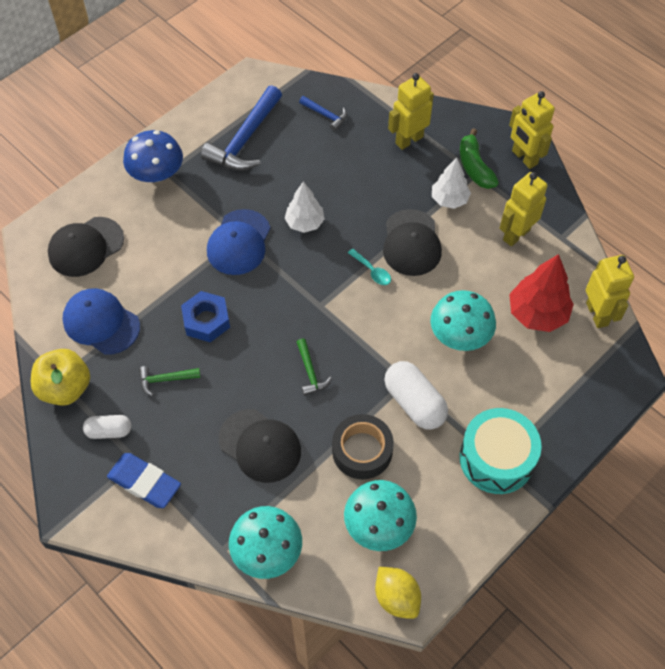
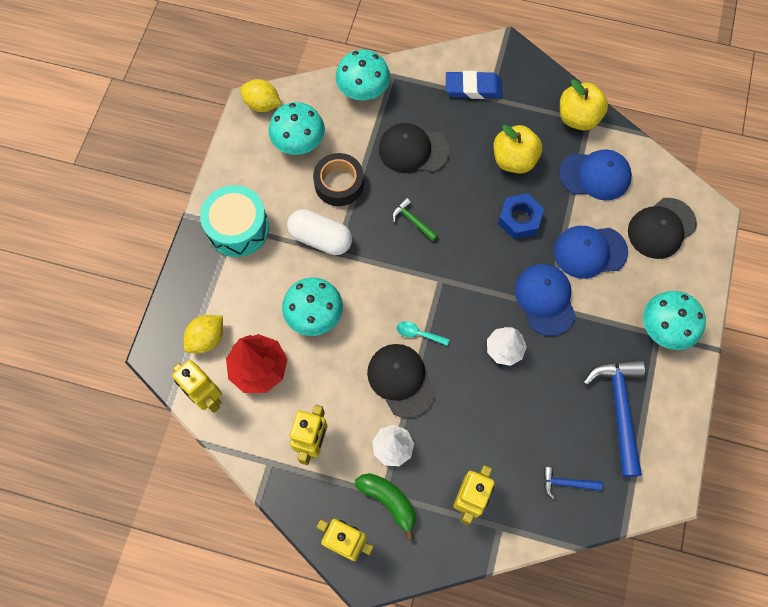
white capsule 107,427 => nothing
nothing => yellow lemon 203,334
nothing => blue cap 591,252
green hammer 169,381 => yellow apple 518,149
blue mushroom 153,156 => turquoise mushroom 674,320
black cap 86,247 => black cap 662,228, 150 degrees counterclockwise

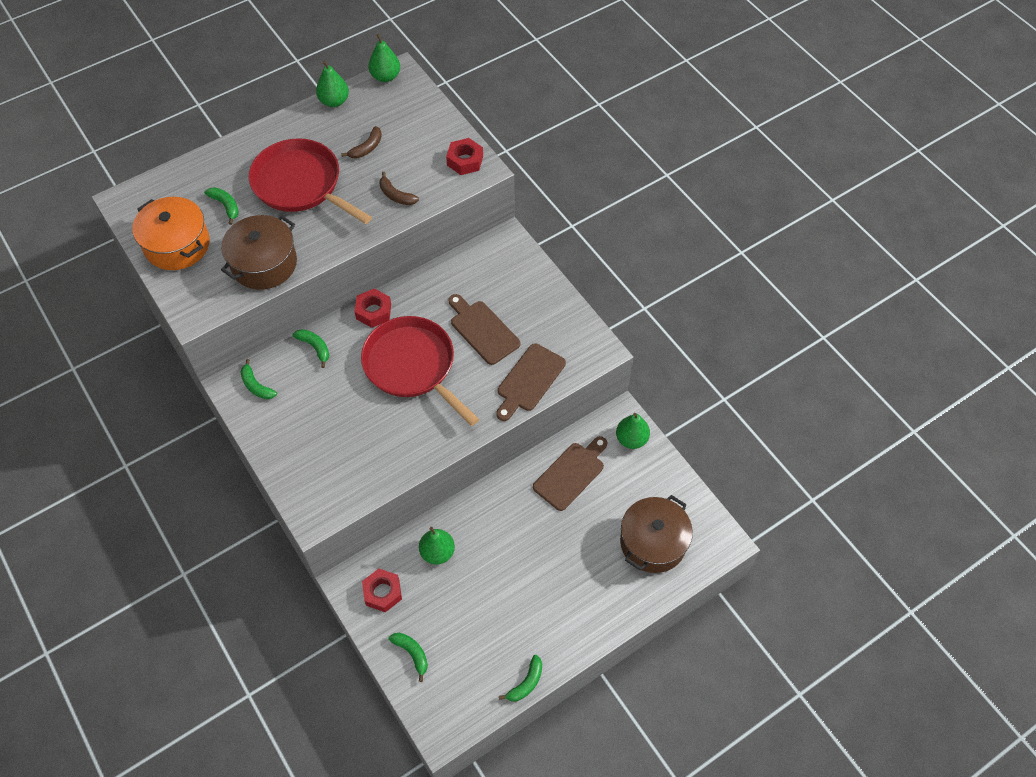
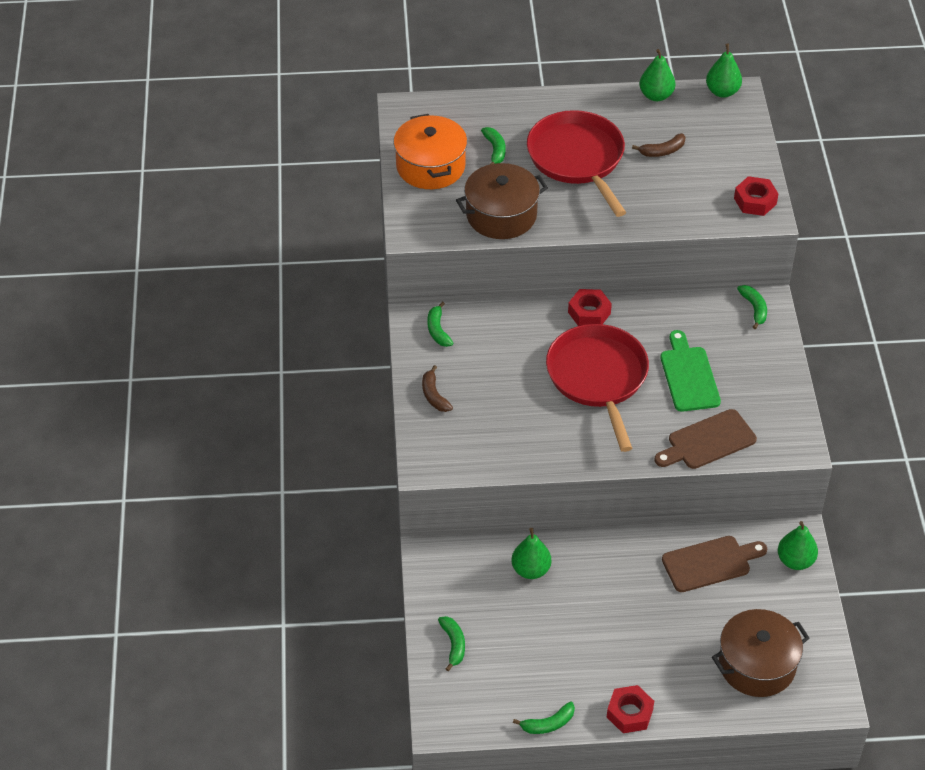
green banana 310,348 => green banana 752,307, moved
red nut 382,590 => red nut 630,709, moved
brown banana 399,188 => brown banana 437,388, moved
brown cutting board 484,329 => green cutting board 690,371

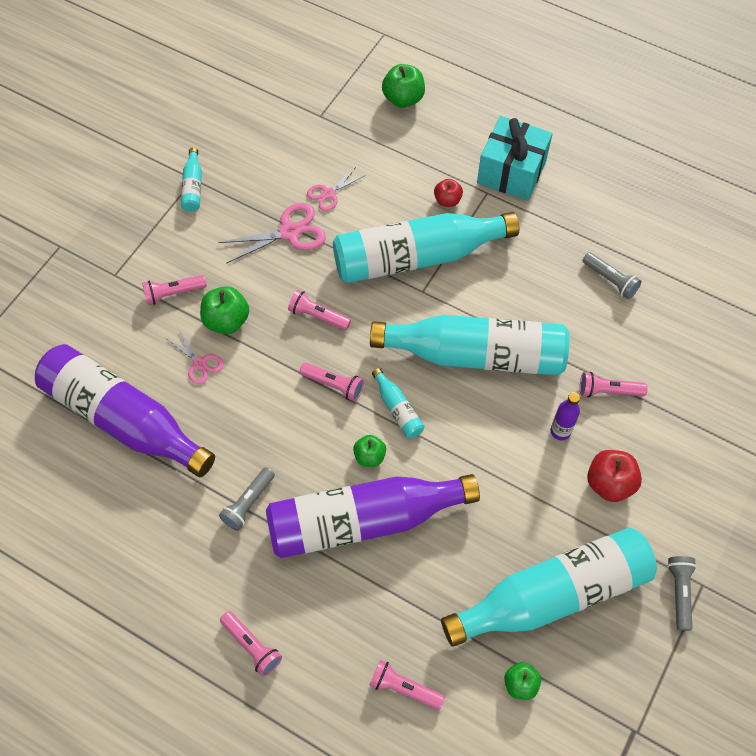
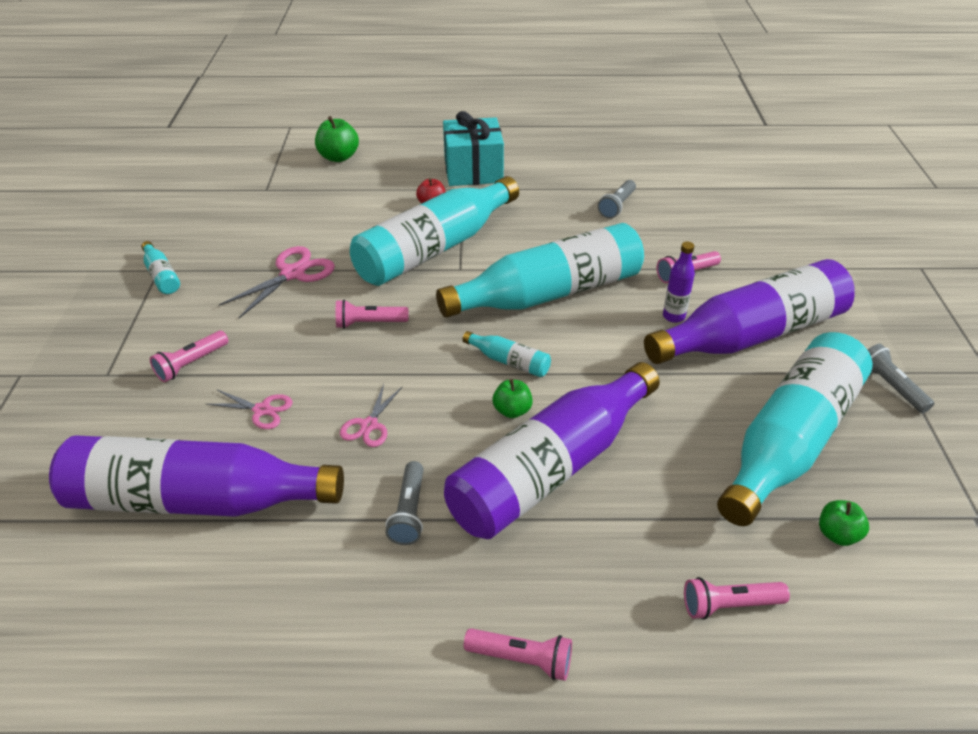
green apple 224,310 => nothing
pink flashlight 332,382 => nothing
pink scissors 336,189 => pink scissors 371,415, moved
red apple 614,476 => purple bottle 749,311
grey flashlight 612,275 => grey flashlight 617,199, 105 degrees clockwise

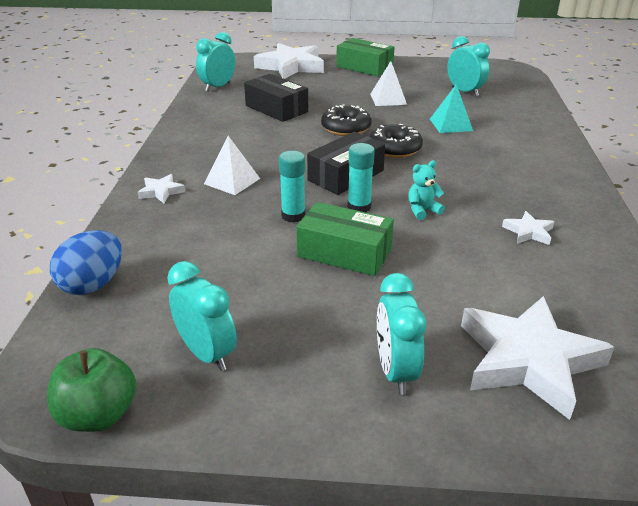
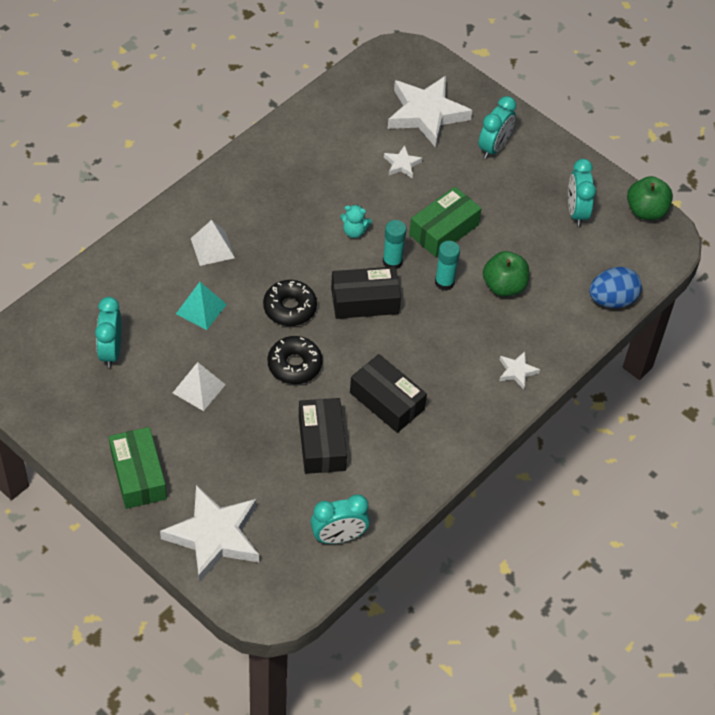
nothing => black box 388,393
nothing => green apple 506,273
white pyramid 232,165 => white pyramid 213,243, moved
white star 528,228 => white star 403,161, moved
green box 345,239 => green box 445,222, 75 degrees clockwise

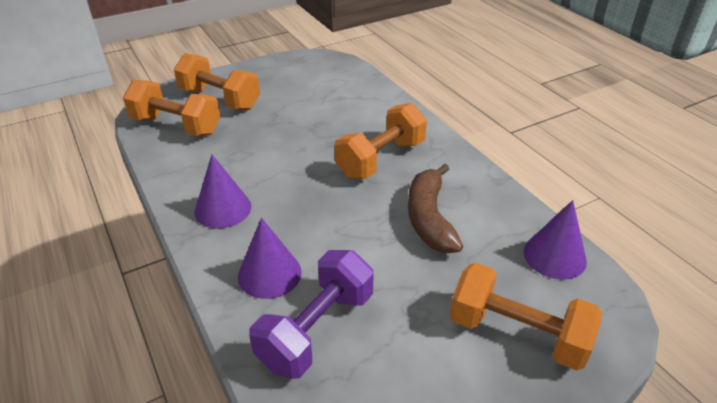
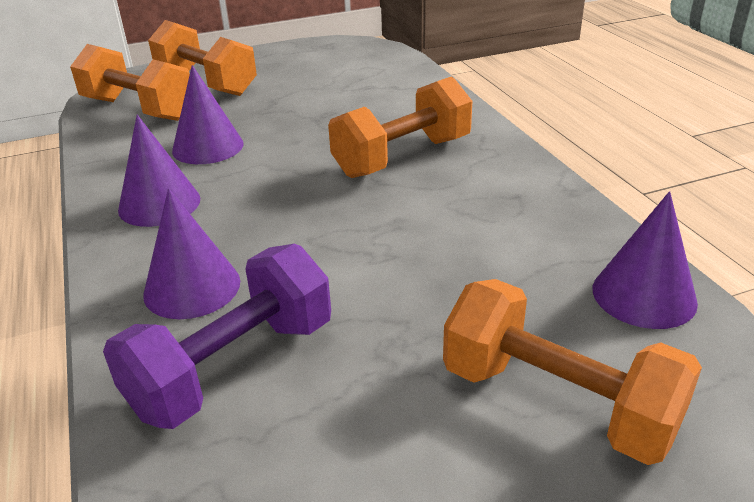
brown banana 435,208 => nothing
nothing => purple cone 208,114

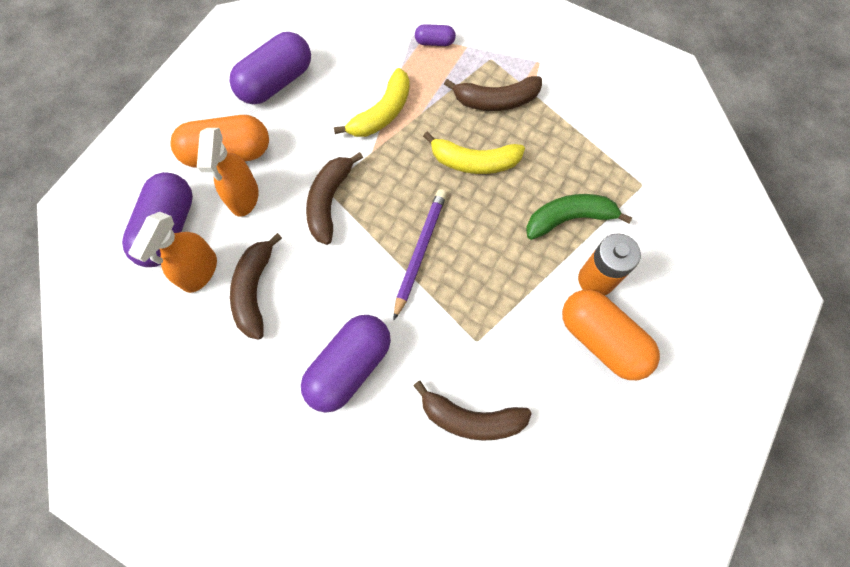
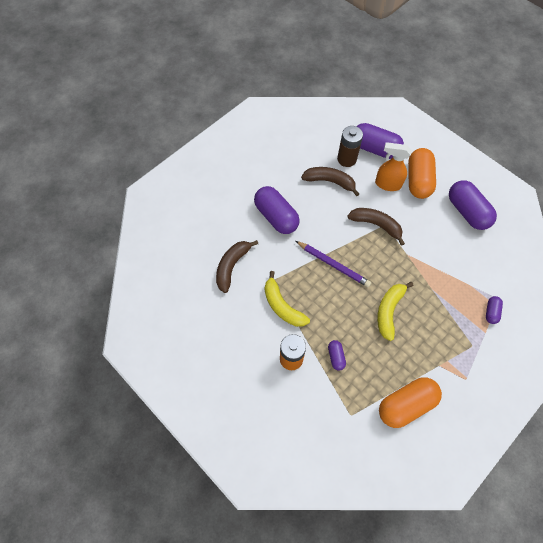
brown banana 493,93 => nothing
yellow banana 372,102 => yellow banana 287,299, moved
orange capsule 611,335 => orange capsule 410,402, moved
orange spray bottle 172,252 => brown battery 350,146
green banana 579,217 => purple capsule 337,355

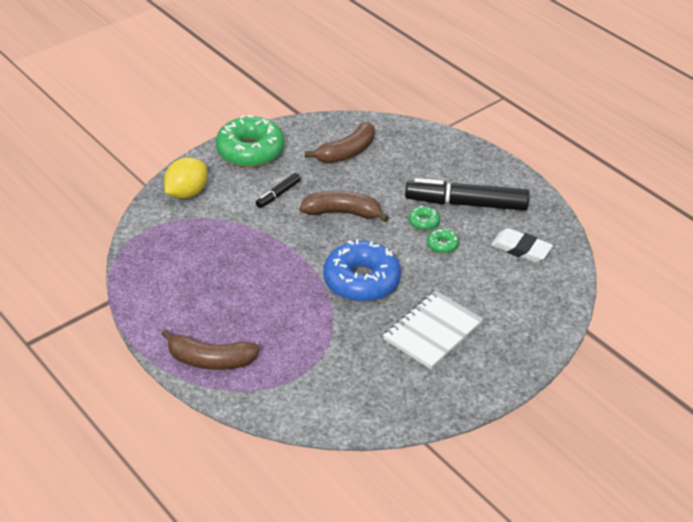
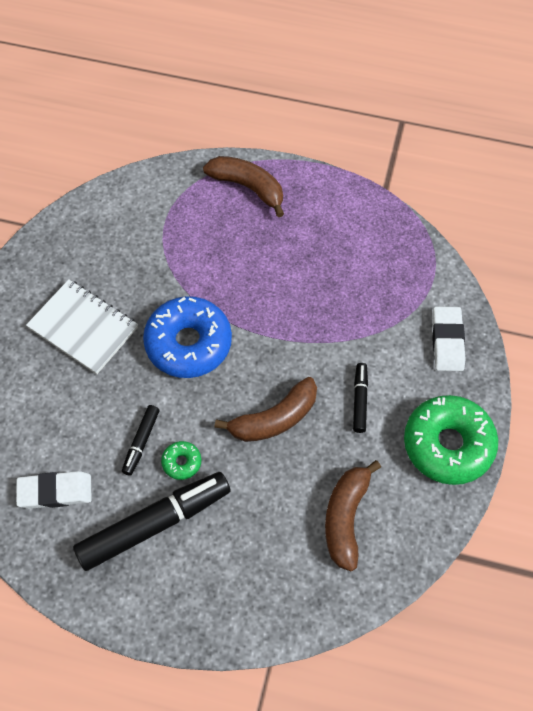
yellow lemon 185,178 => white eraser 449,338
green donut 443,241 => black marker 141,440
brown banana 211,349 => brown banana 243,186, 60 degrees clockwise
white notebook 433,329 => white notebook 82,326, 60 degrees counterclockwise

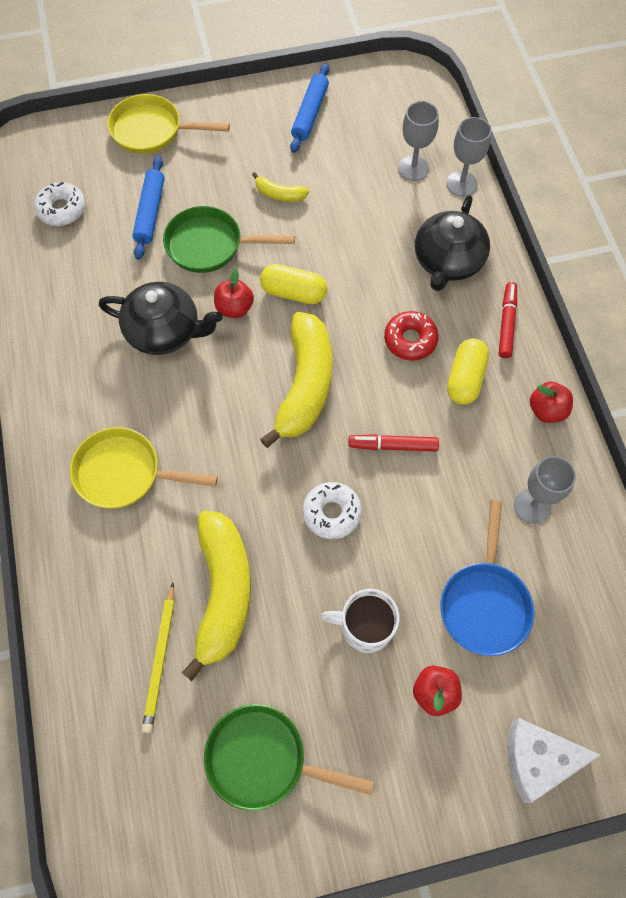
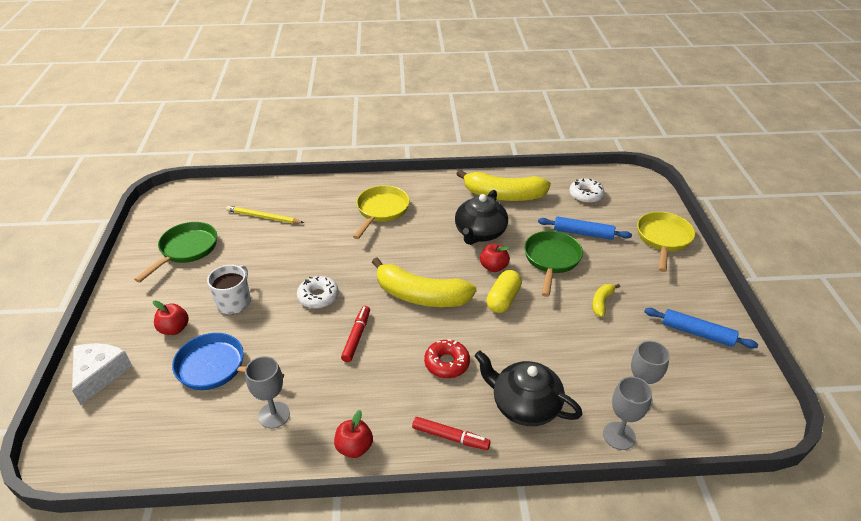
yellow capsule 468,372 => nothing
yellow banana 216,595 => yellow banana 503,185, moved

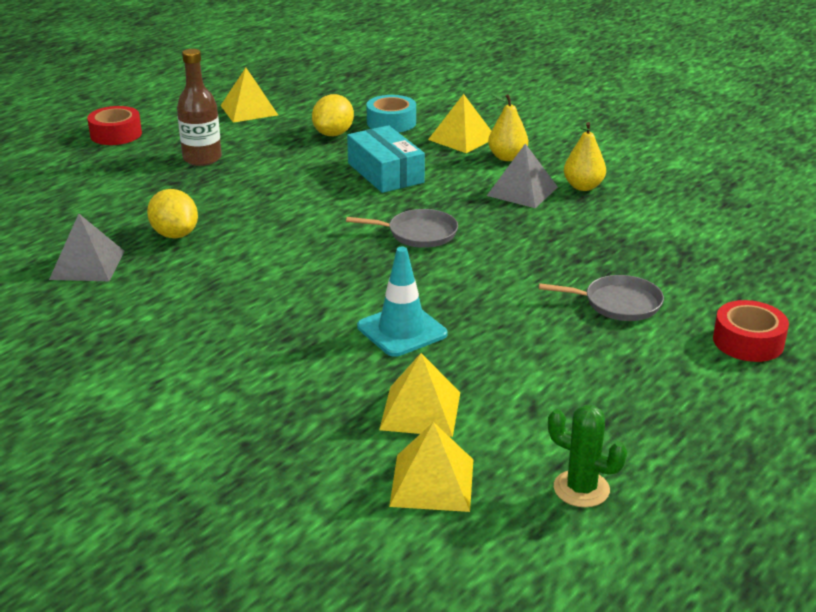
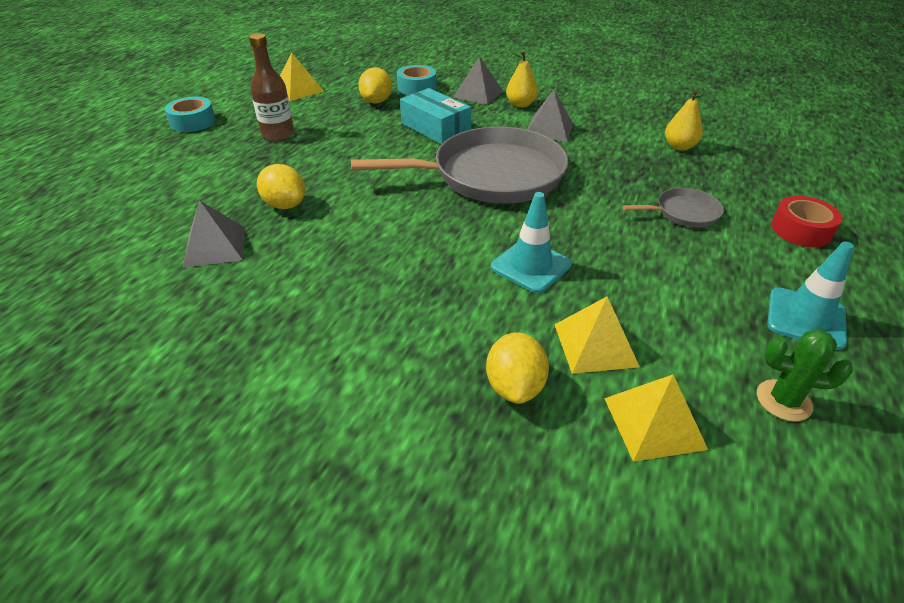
nothing => yellow lemon 517,368
nothing => turquoise traffic cone 810,295
yellow pear 585,156 => yellow pear 684,120, moved
red tape 114,125 => turquoise tape 190,114
yellow pyramid 459,123 => grey pyramid 478,80
grey pan 402,228 => grey pan 460,165, x2.27

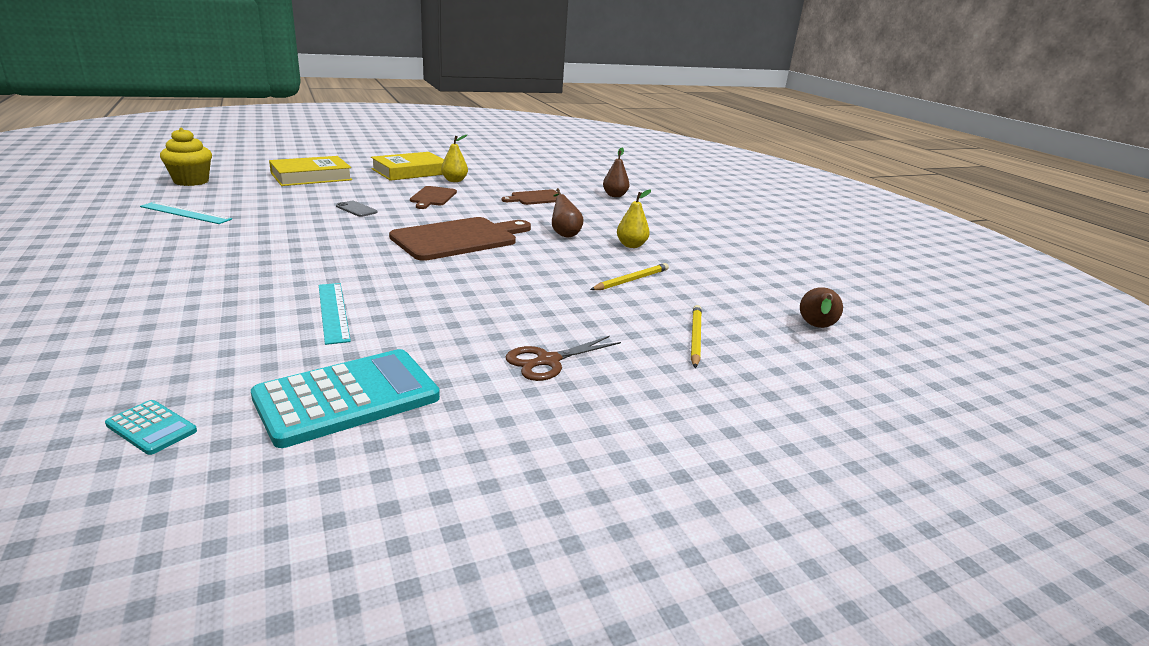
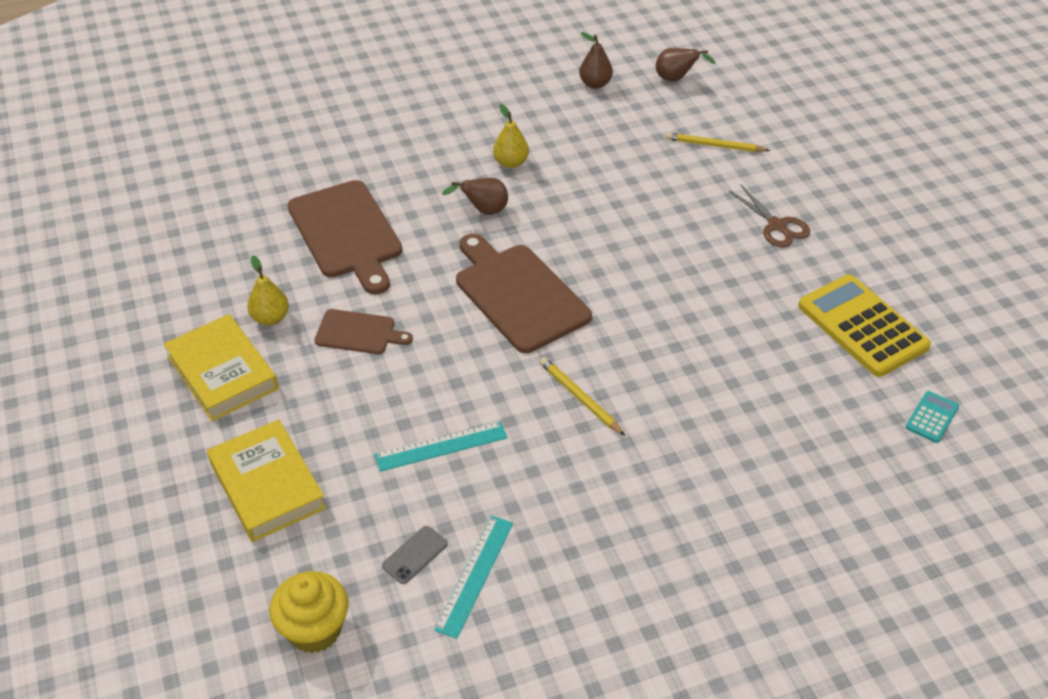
turquoise ruler 335,314 => turquoise ruler 441,446, moved
grey phone 356,209 => grey phone 415,555, moved
yellow pencil 629,276 => yellow pencil 582,396, moved
brown pear 616,172 => brown pear 596,60, moved
turquoise calculator 345,398 => yellow calculator 864,326
brown cutting board 529,197 => brown cutting board 344,237, x1.84

